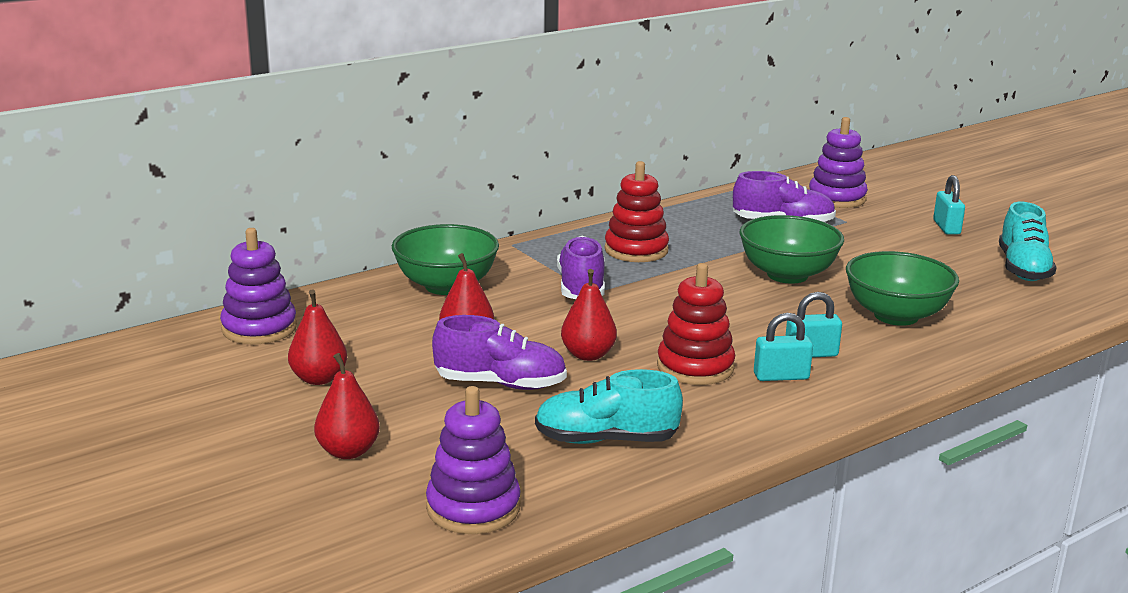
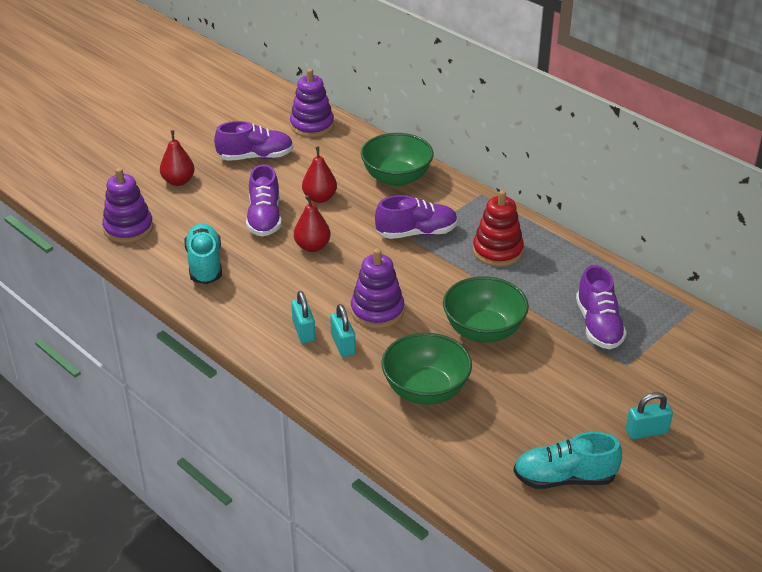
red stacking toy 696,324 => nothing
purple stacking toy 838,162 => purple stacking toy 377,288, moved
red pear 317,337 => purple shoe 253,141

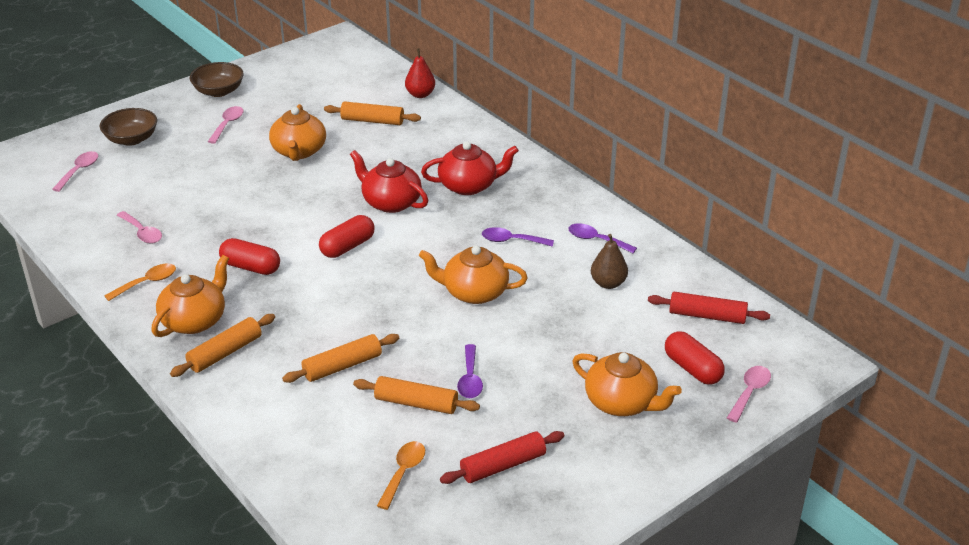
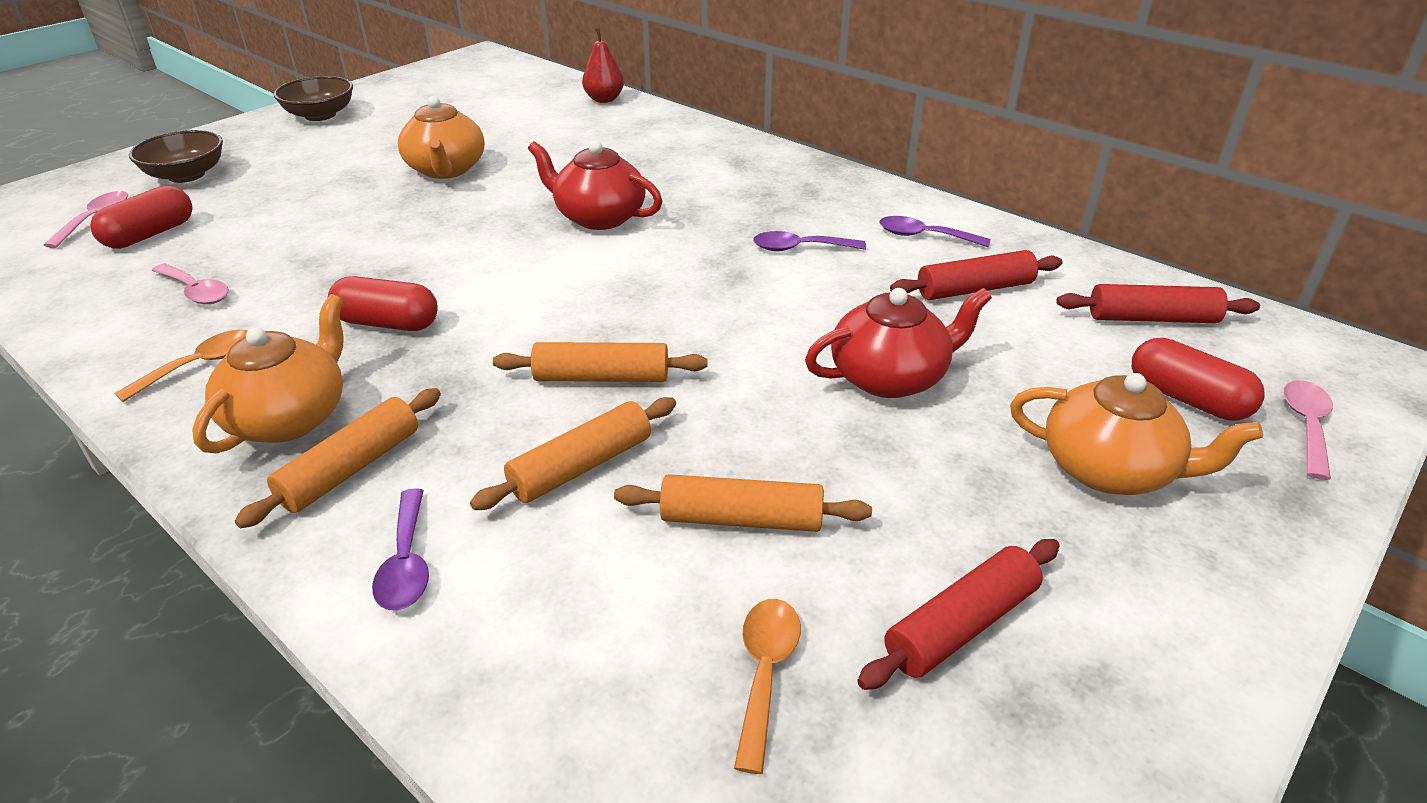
pink spoon 226,125 => nothing
orange teapot 473,274 => nothing
red capsule 347,236 => red capsule 141,217, moved
orange rolling pin 372,113 => orange rolling pin 600,362, moved
red teapot 470,168 => red teapot 898,343, moved
purple spoon 470,371 => purple spoon 400,549, moved
brown pear 609,261 => red rolling pin 976,275

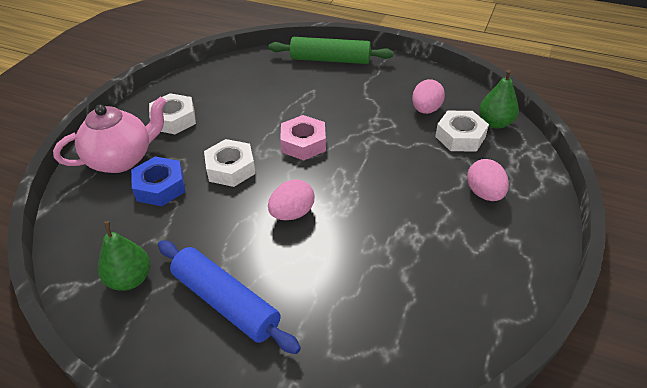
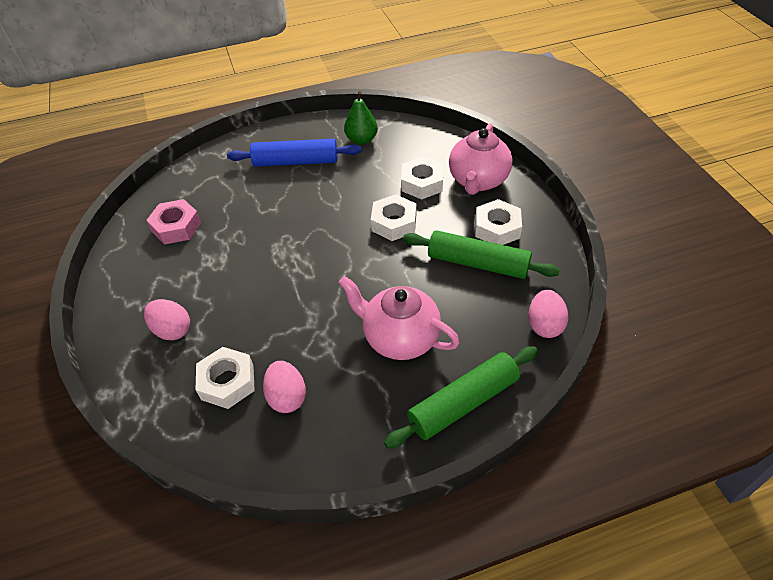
green pear 499,99 => nothing
nothing => pink teapot 399,318
nothing => green rolling pin 481,254
pink egg 291,199 => pink egg 548,314, moved
pink nut 303,137 => pink nut 173,222, moved
blue nut 158,181 => white nut 422,178

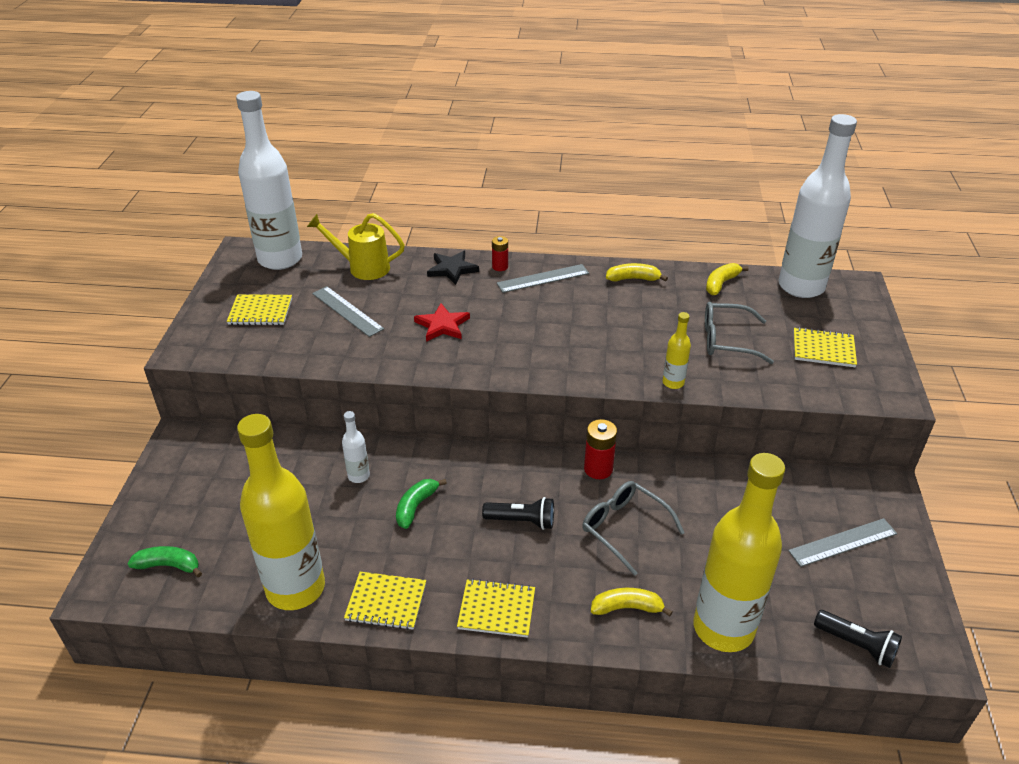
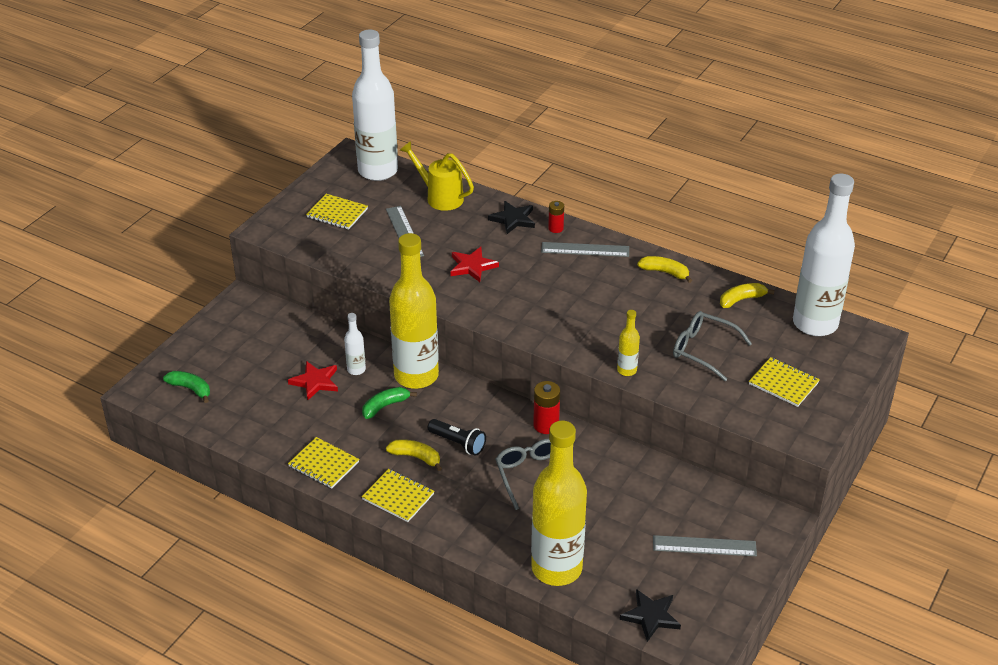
nothing => red star 313,381
yellow bottle 281,512 => yellow bottle 414,311, moved
yellow banana 631,602 => yellow banana 414,455, moved
black flashlight 858,639 => black star 650,615

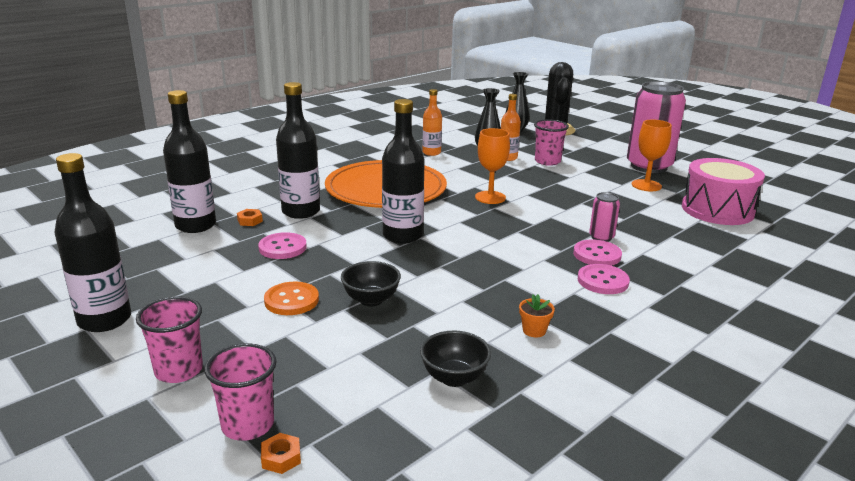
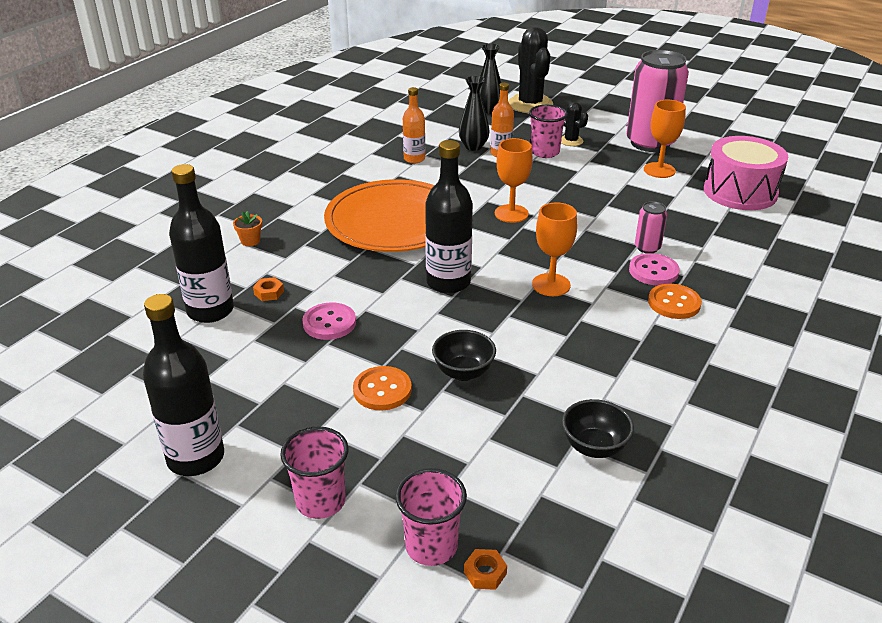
black bottle 298,150 => nothing
nothing => orange goblet 554,249
nothing => black cactus 574,124
orange flower pot 537,315 => orange flower pot 247,228, moved
pink button 604,279 => orange button 675,301

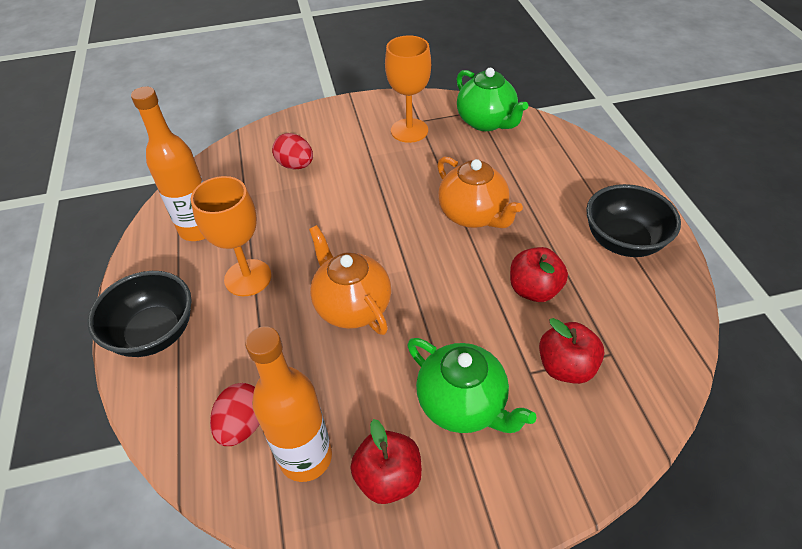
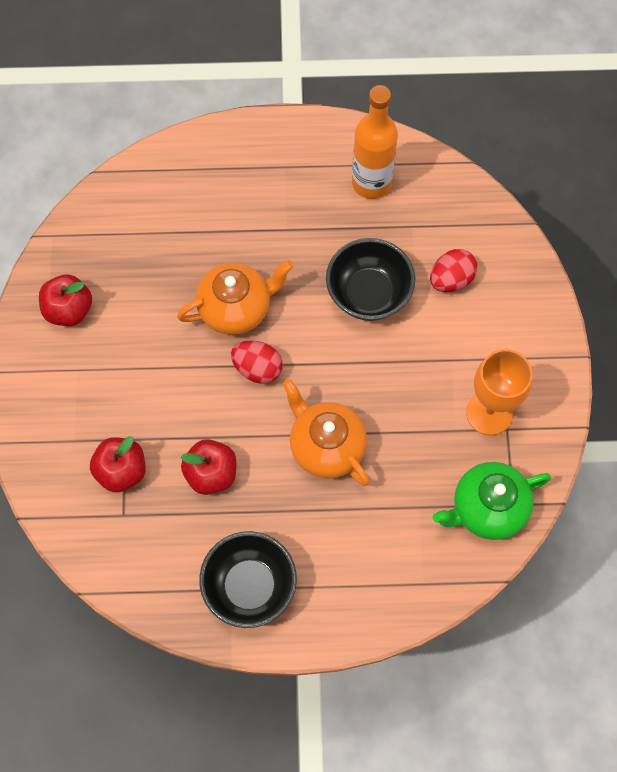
orange goblet 231,236 => nothing
orange bottle 288,404 => nothing
green teapot 472,385 => nothing
black bowl 140,314 => black bowl 370,279, moved
red egg 235,414 => red egg 257,362, moved
orange teapot 480,192 => orange teapot 326,432, 75 degrees clockwise

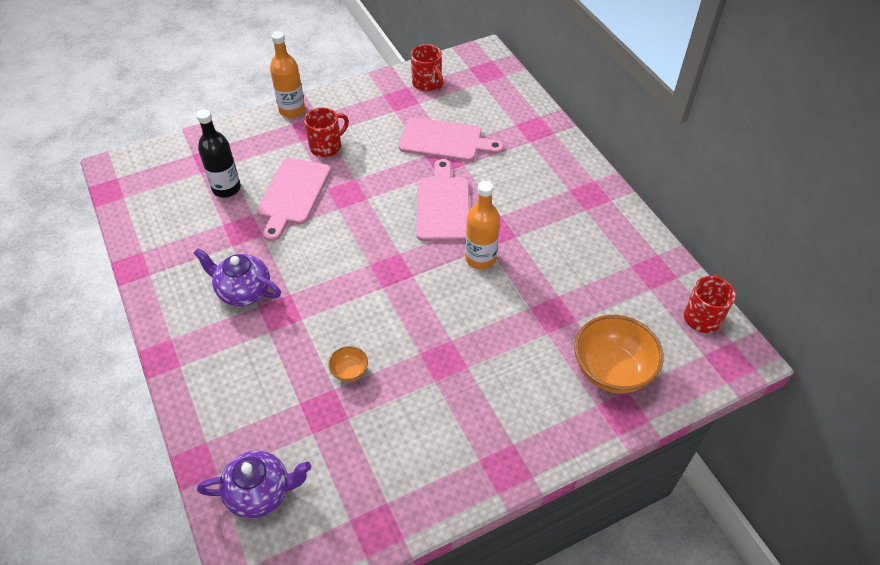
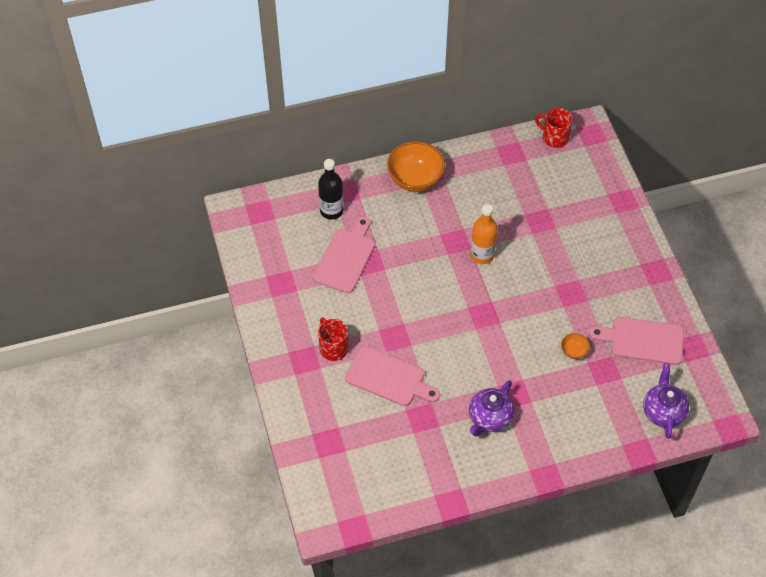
orange bottle 287,74 => nothing
red mug 427,67 => nothing
black bottle 219,153 => black bottle 331,189, moved
pink cutting board 443,200 => pink cutting board 636,341, moved
orange bowl 619,354 => orange bowl 416,166, moved

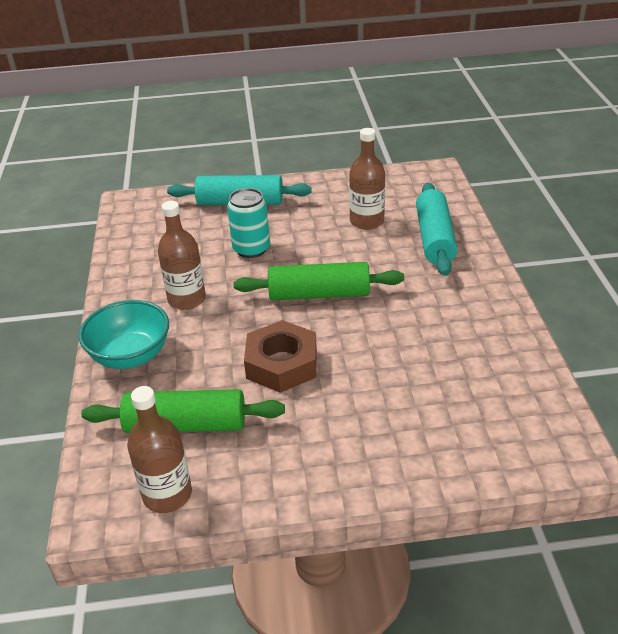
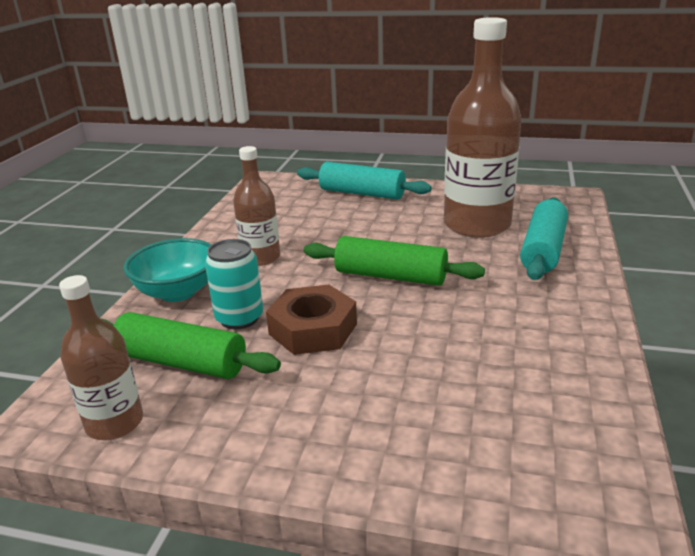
turquoise can 248,223 => turquoise can 234,284, moved
brown bottle 367,179 => brown bottle 483,127, x1.82

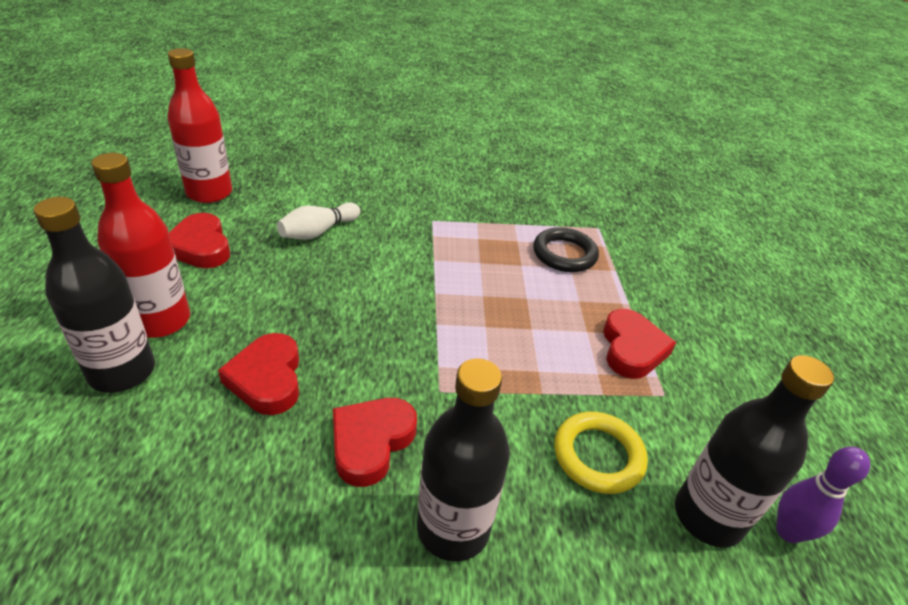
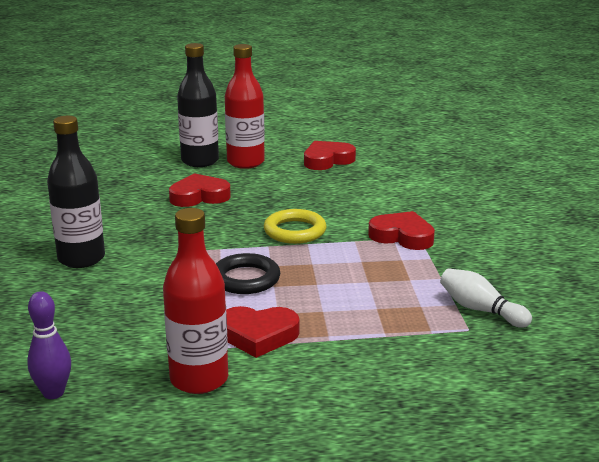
black bottle 754,451 => nothing
red bottle 199,125 => red bottle 195,301, moved
white bowling pin 318,221 => white bowling pin 486,298, moved
red heart 375,442 => red heart 401,230, moved
black ring 566,249 => black ring 248,273, moved
yellow ring 601,453 => yellow ring 295,226, moved

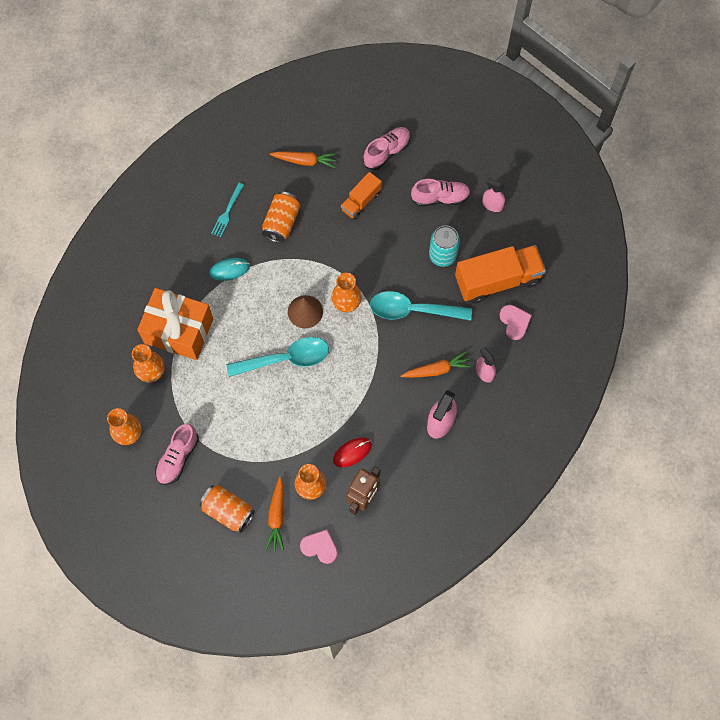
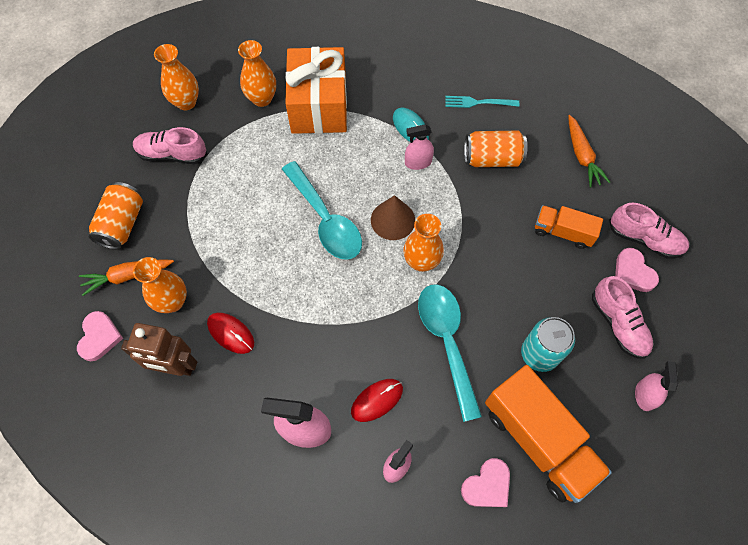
nothing => pink spray bottle 419,147
nothing => pink heart 637,270
orange carrot 436,364 => red mouse 377,400

